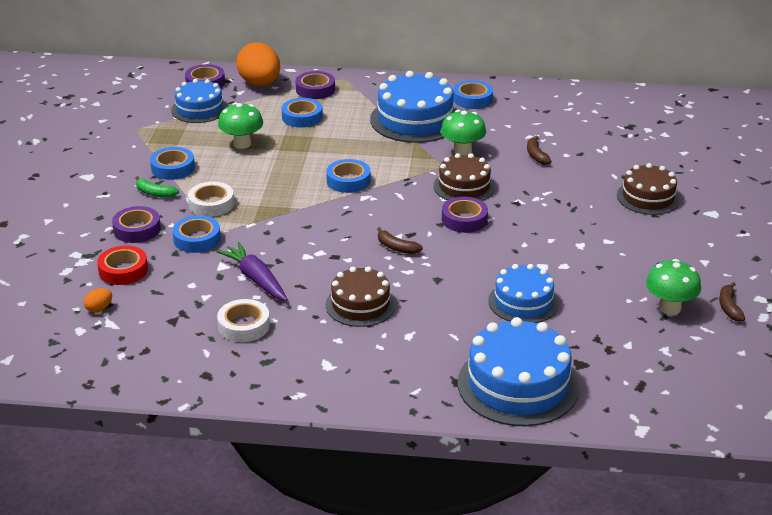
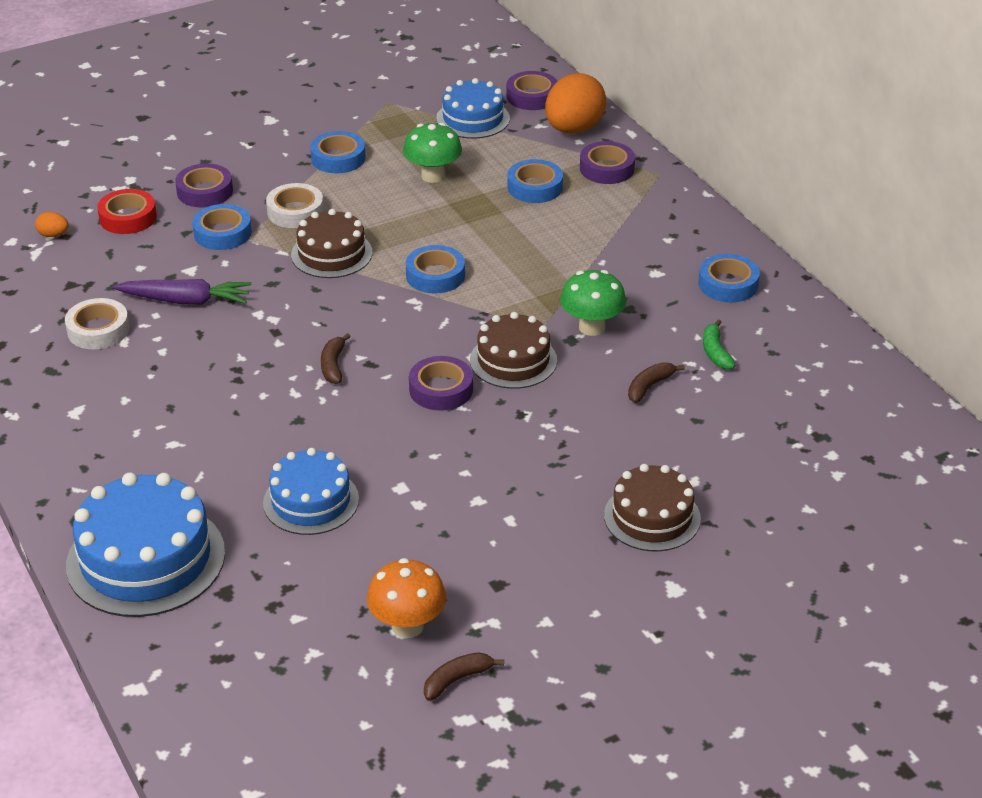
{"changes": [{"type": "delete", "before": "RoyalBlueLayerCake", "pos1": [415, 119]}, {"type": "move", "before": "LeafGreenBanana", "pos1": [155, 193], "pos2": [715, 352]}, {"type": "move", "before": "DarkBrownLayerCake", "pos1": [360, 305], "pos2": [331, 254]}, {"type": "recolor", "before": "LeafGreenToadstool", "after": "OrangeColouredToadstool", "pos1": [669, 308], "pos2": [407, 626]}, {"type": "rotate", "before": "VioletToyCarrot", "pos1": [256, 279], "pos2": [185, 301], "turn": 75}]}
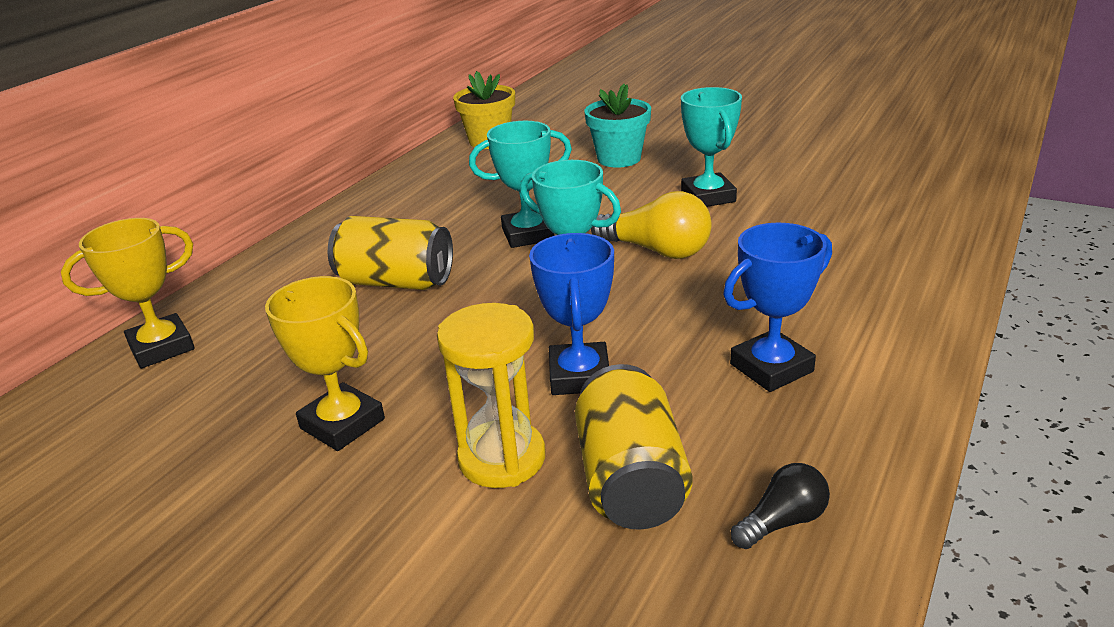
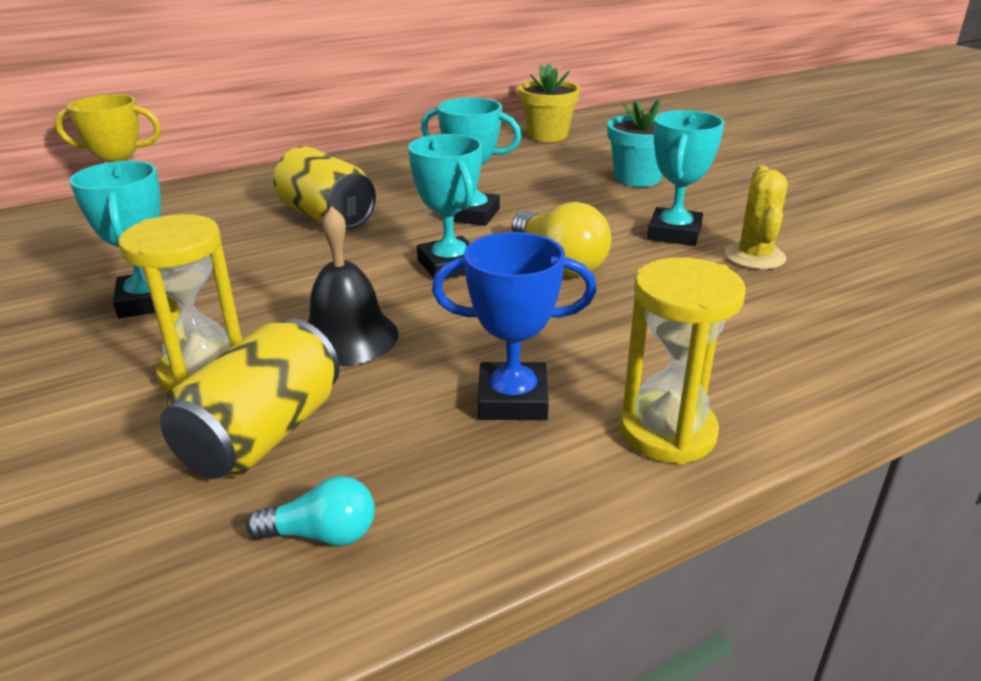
{"changes": [{"type": "insert", "after": "BrightYellowSandglass", "pos2": [667, 432]}, {"type": "insert", "after": "BrightYellowPricklyPlant", "pos2": [754, 256]}, {"type": "replace", "before": "RoyalBlueTrophy", "after": "BlackBell", "pos1": [579, 376], "pos2": [348, 337]}, {"type": "recolor", "before": "BrightYellowTrophy", "after": "TealTrophy", "pos1": [342, 424], "pos2": [149, 301]}, {"type": "recolor", "before": "BlackBulb", "after": "TealBulb", "pos1": [782, 521], "pos2": [322, 534]}]}
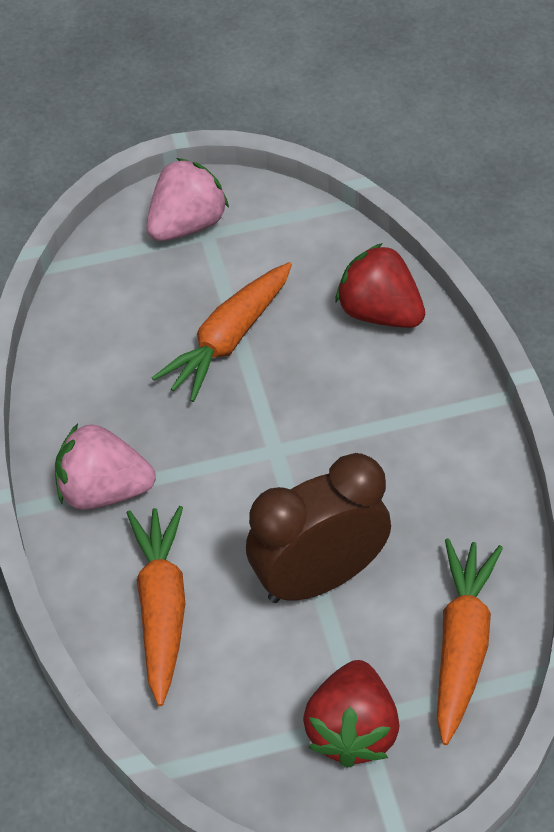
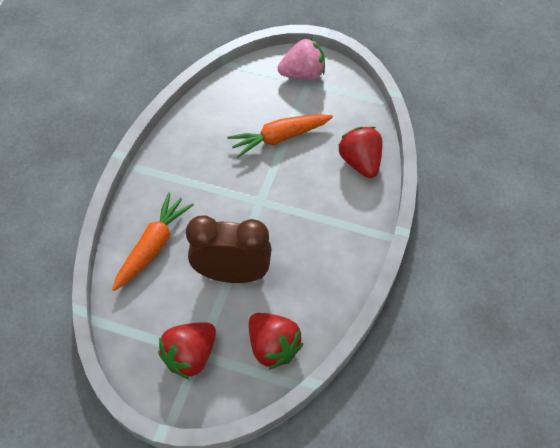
{"changes": [{"type": "delete", "before": "RosePinkToyStrawberry", "pos1": [104, 490]}, {"type": "replace", "before": "OrangeColouredToyCarrot", "after": "ScarletToyStrawberry", "pos1": [462, 644], "pos2": [273, 346]}]}
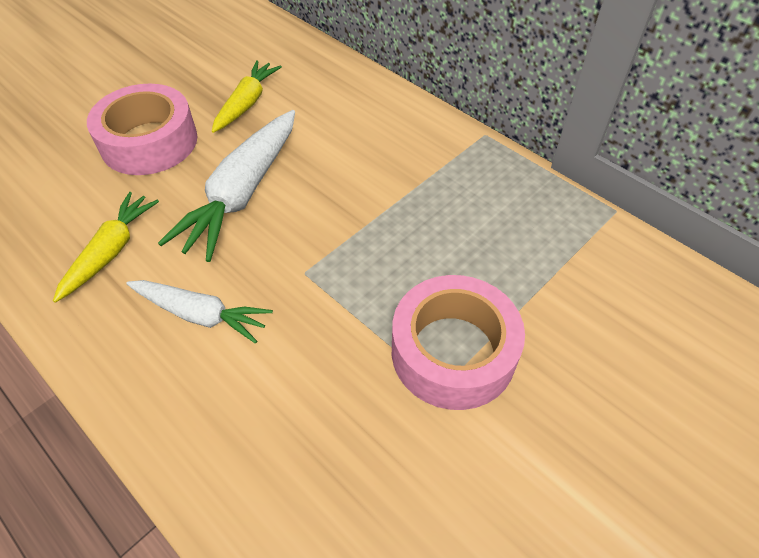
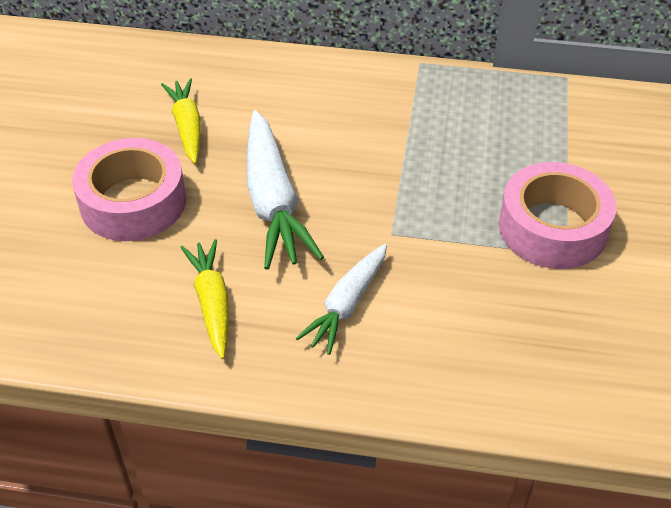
{"changes": [{"type": "rotate", "before": "PureWhiteToyCarrot", "pos1": [201, 315], "pos2": [347, 305], "turn": 135}]}
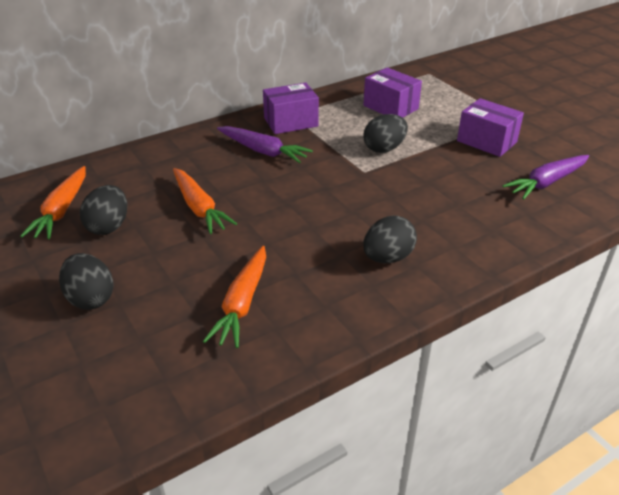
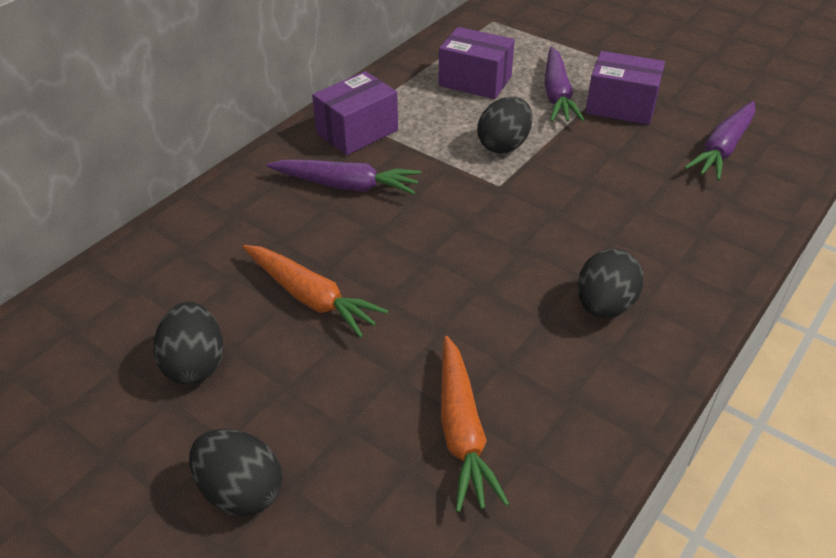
{"changes": [{"type": "delete", "before": "OrangeColouredToyCarrot", "pos1": [62, 210]}, {"type": "insert", "after": "VioletToyCarrot", "pos2": [557, 95]}]}
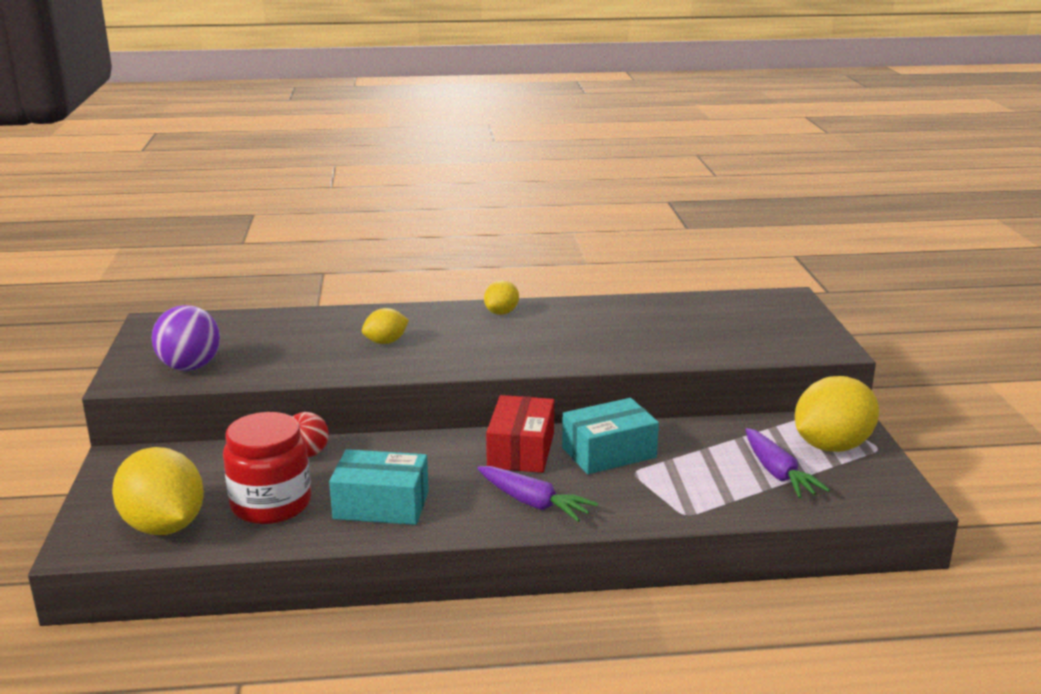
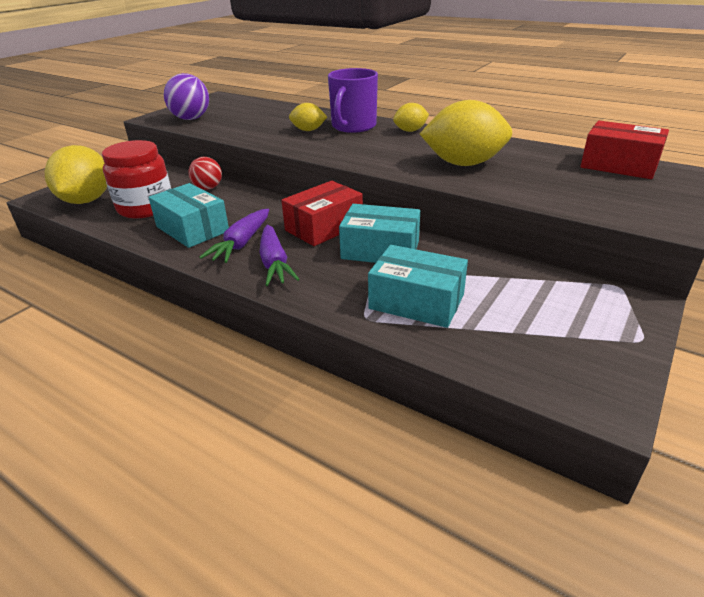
{"changes": [{"type": "insert", "after": "VioletMug", "pos2": [353, 126]}, {"type": "insert", "after": "TealBox", "pos2": [416, 302]}, {"type": "insert", "after": "ScarletBox", "pos2": [619, 165]}, {"type": "move", "before": "VioletToyCarrot", "pos1": [778, 473], "pos2": [241, 243]}, {"type": "move", "before": "BrightYellowCitrusFruit", "pos1": [831, 446], "pos2": [463, 164]}]}
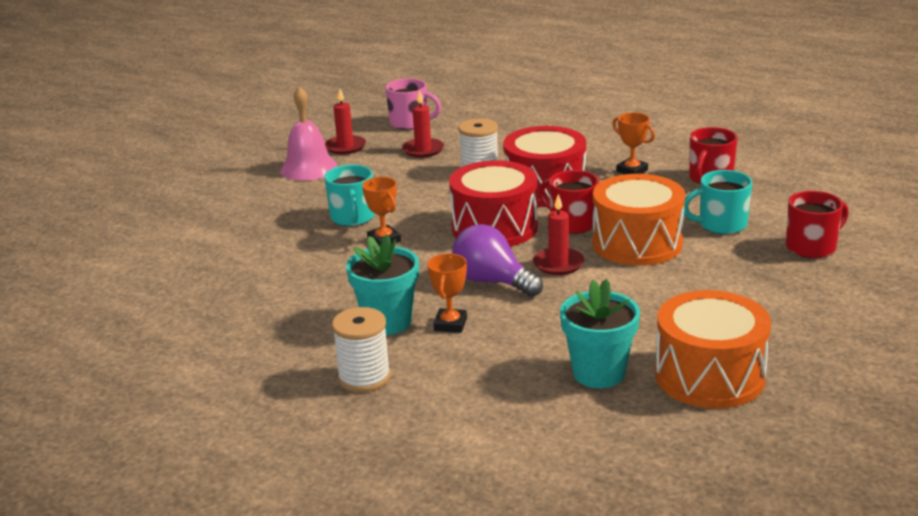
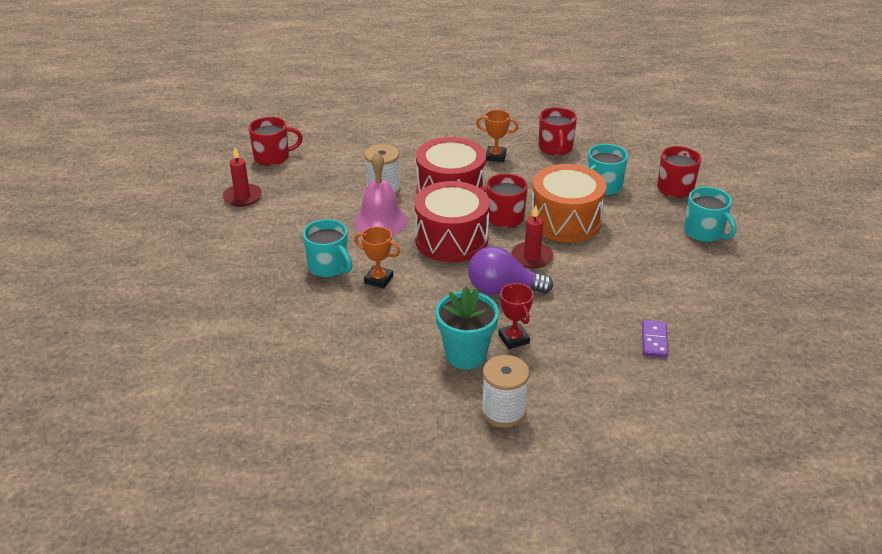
{"changes": [{"type": "delete", "before": "ScarletCandle", "pos1": [423, 150]}, {"type": "delete", "before": "OrangeColouredSnareDrum", "pos1": [709, 376]}, {"type": "insert", "after": "TealMug", "pos2": [704, 232]}, {"type": "move", "before": "RosePinkBell", "pos1": [308, 168], "pos2": [380, 221]}, {"type": "replace", "before": "TealPottedPlant", "after": "VioletDominoPiece", "pos1": [598, 373], "pos2": [654, 340]}, {"type": "recolor", "before": "RosePinkMug", "after": "ScarletMug", "pos1": [410, 123], "pos2": [273, 157]}, {"type": "recolor", "before": "OrangeColouredTrophy", "after": "ScarletTrophy", "pos1": [450, 324], "pos2": [513, 339]}]}
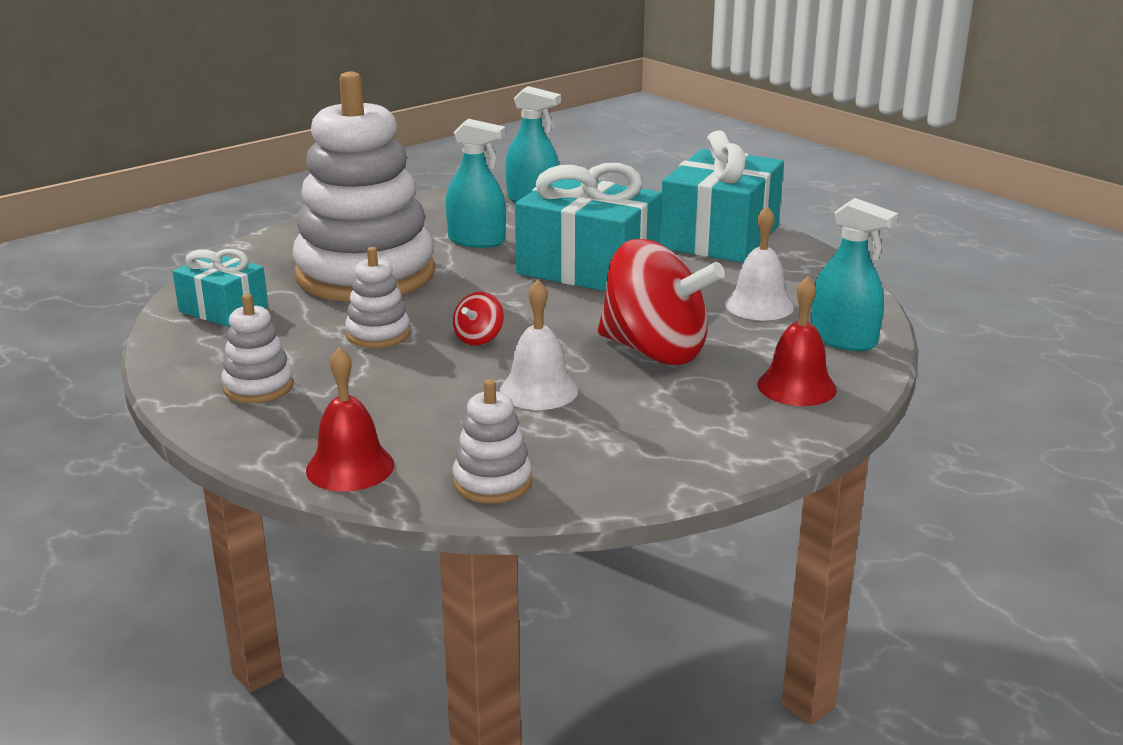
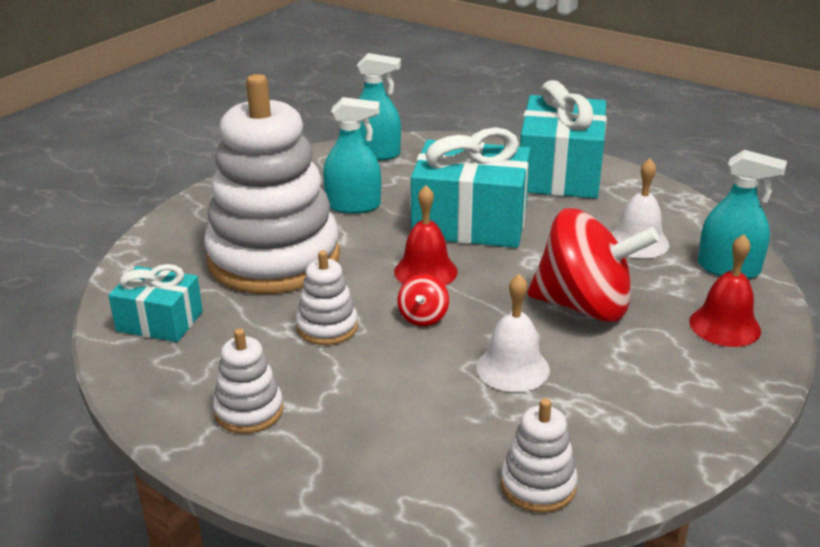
{"changes": [{"type": "move", "before": "ScarletBell", "pos1": [350, 467], "pos2": [425, 271]}]}
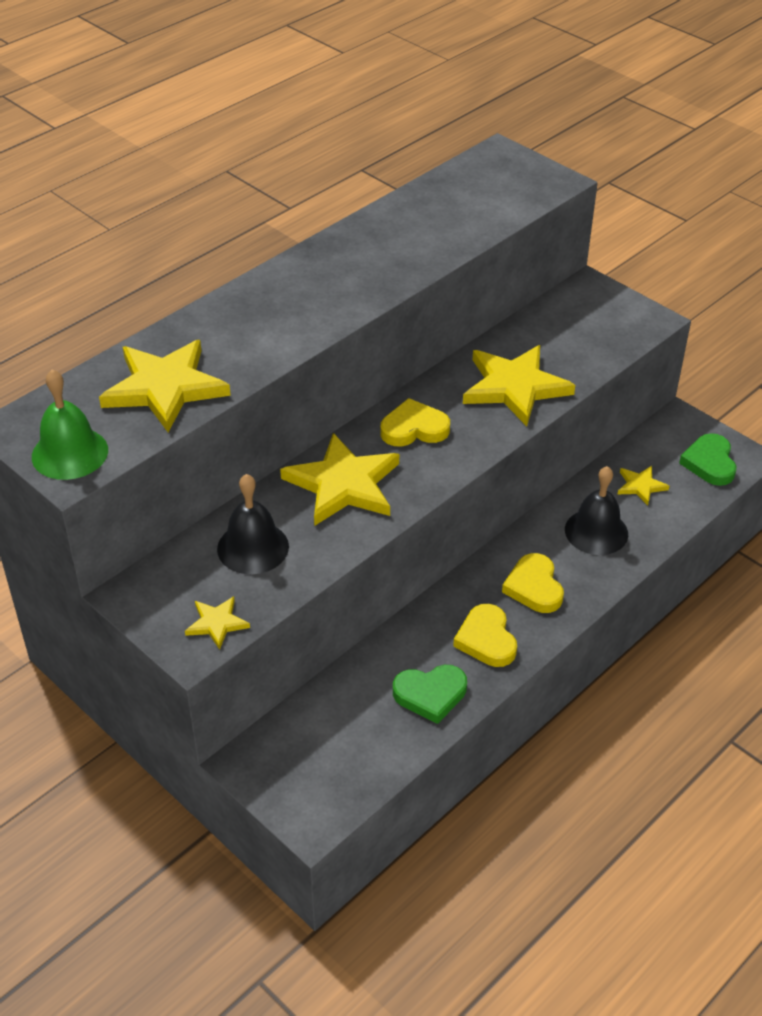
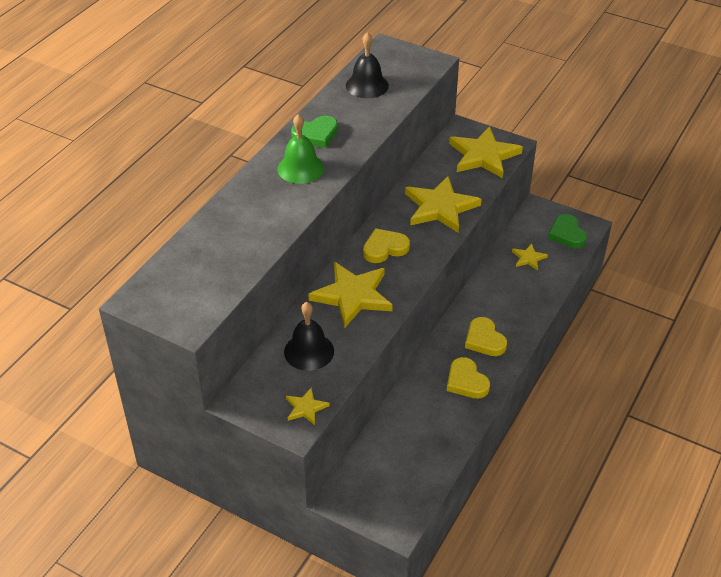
{"changes": [{"type": "move", "before": "LeafGreenBell", "pos1": [70, 453], "pos2": [300, 168]}, {"type": "move", "before": "BrightYellowStarShape", "pos1": [165, 388], "pos2": [483, 155]}, {"type": "move", "before": "LeafGreenHeartShape", "pos1": [430, 694], "pos2": [316, 135]}, {"type": "move", "before": "BlackBell", "pos1": [596, 531], "pos2": [367, 85]}]}
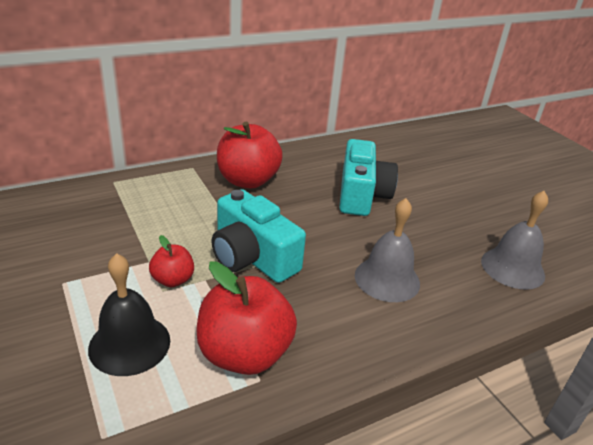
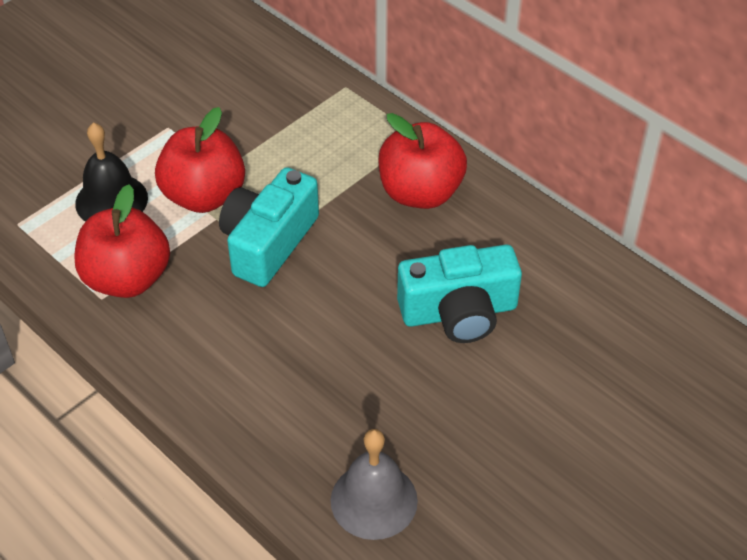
{"changes": [{"type": "delete", "before": "AshGreyBell", "pos1": [387, 279]}, {"type": "resize", "before": "ScarletApple", "pos1": [173, 280], "pos2": [204, 196], "scale": 1.93}]}
